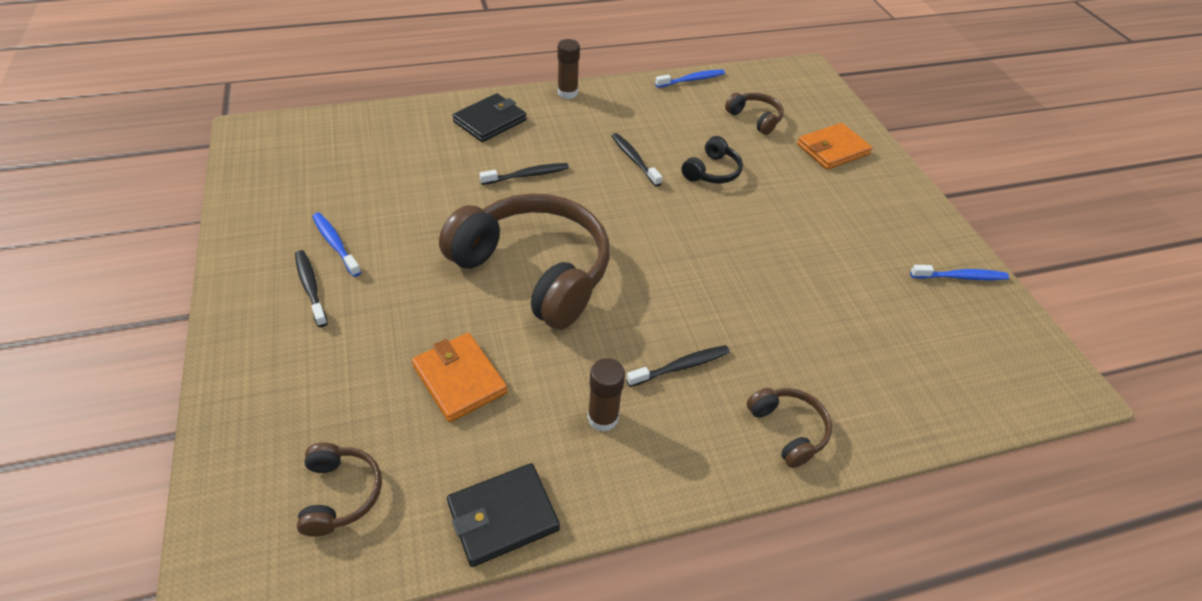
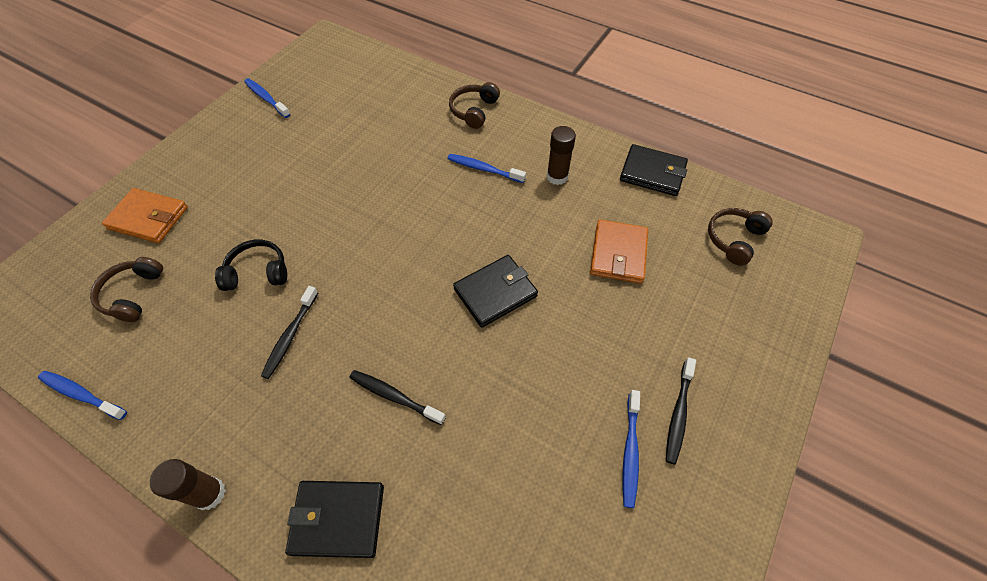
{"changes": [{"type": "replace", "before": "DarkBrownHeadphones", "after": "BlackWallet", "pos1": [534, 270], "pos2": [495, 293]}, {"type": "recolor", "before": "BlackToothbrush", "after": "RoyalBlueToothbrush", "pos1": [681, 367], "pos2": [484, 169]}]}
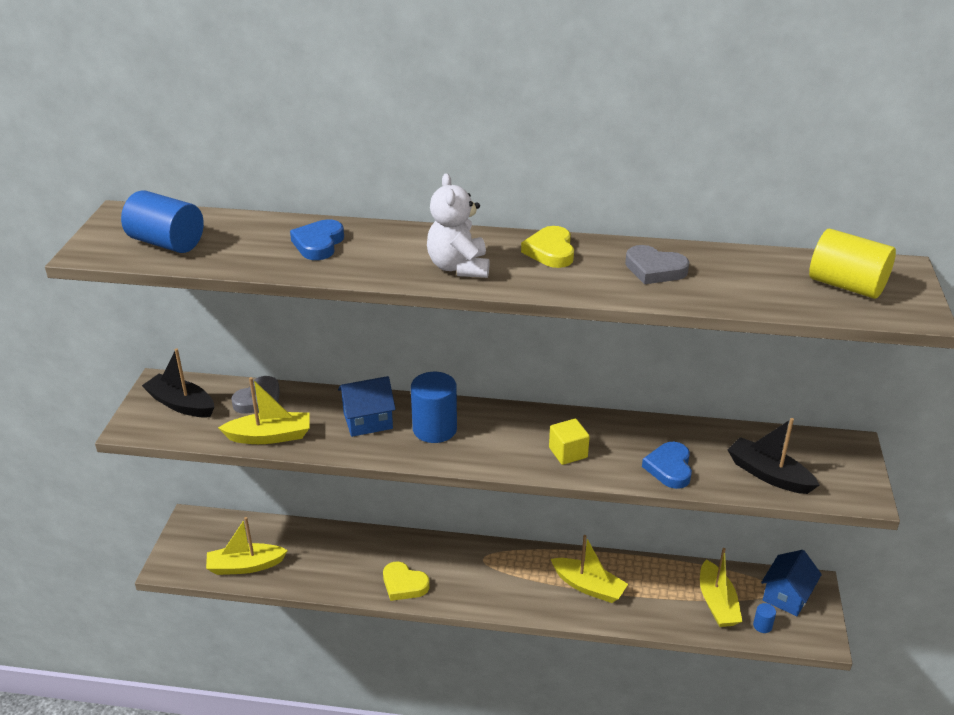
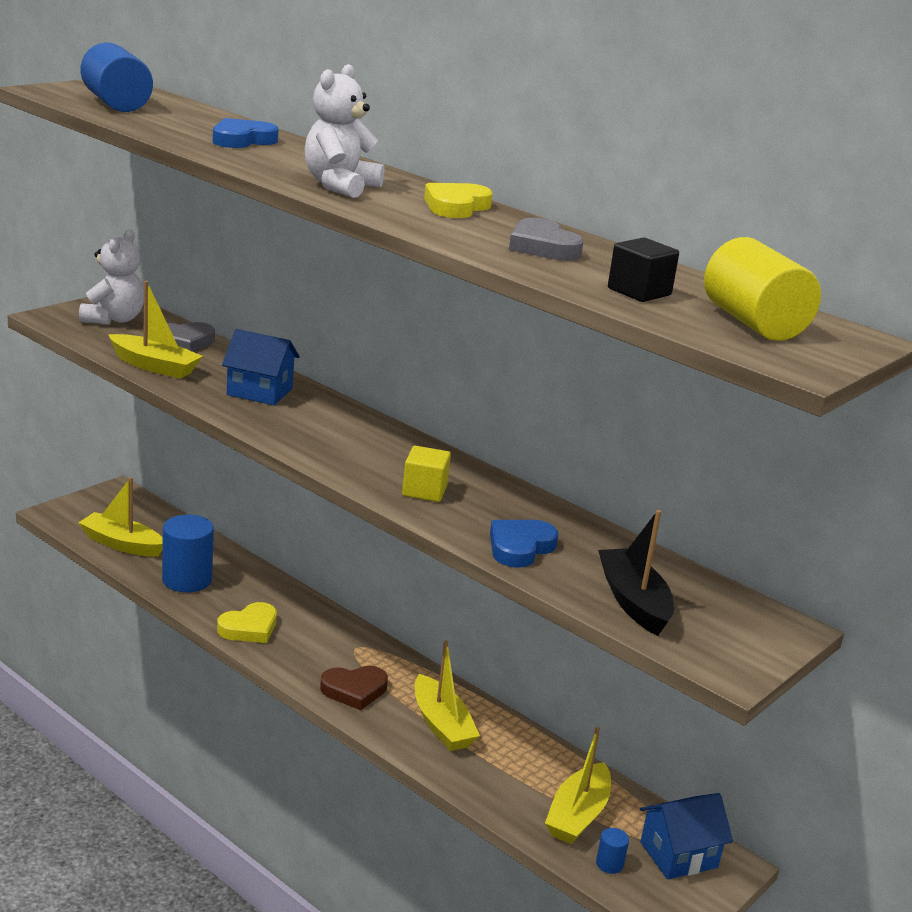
{"changes": [{"type": "insert", "after": "DarkBrownHeartShape", "pos2": [354, 690]}, {"type": "insert", "after": "BlackCube", "pos2": [639, 292]}, {"type": "move", "before": "RoyalBlueCylinder", "pos1": [434, 429], "pos2": [187, 580]}, {"type": "replace", "before": "BlackSailboat", "after": "PureWhiteStuffedBear", "pos1": [181, 404], "pos2": [114, 319]}, {"type": "rotate", "before": "BrightYellowHeartShape", "pos1": [404, 584], "pos2": [249, 628], "turn": -105}]}
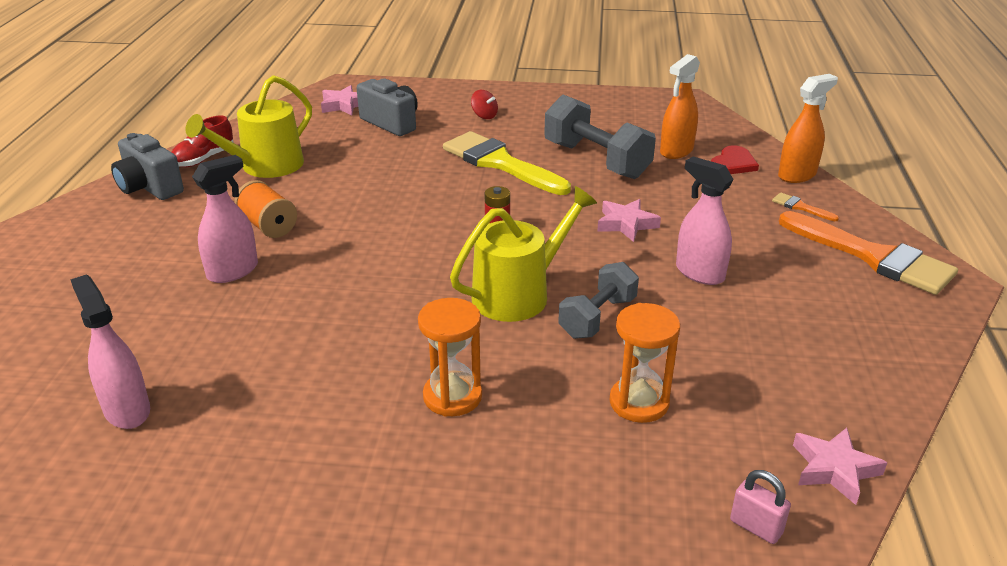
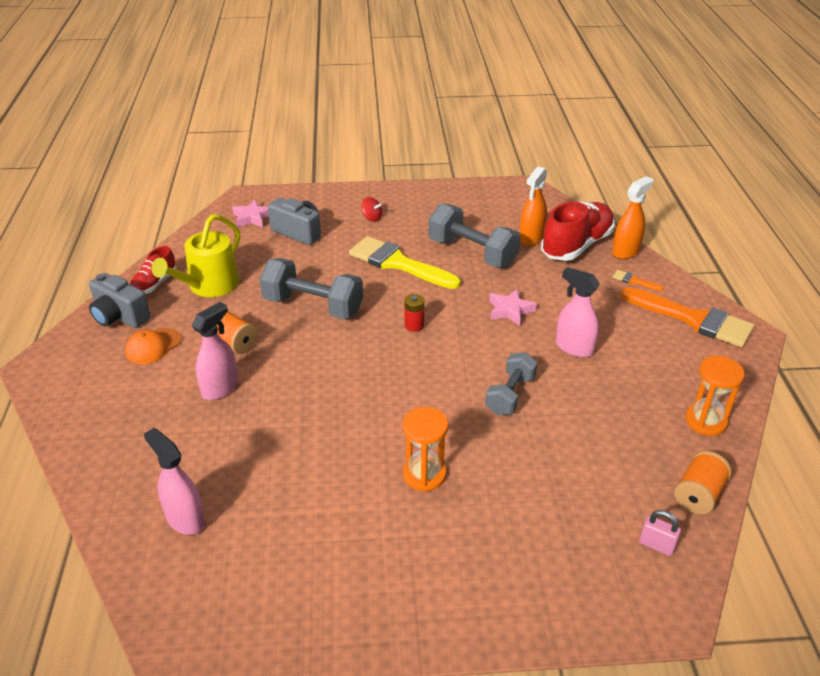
{"changes": [{"type": "delete", "before": "BrightYellowWateringCan", "pos1": [518, 294]}, {"type": "insert", "after": "OrangeColouredCap", "pos2": [153, 346]}, {"type": "insert", "after": "AshGreyDumbbell", "pos2": [313, 306]}, {"type": "move", "before": "OrangeColouredSandglass", "pos1": [639, 402], "pos2": [705, 421]}, {"type": "replace", "before": "ScarletHeartShape", "after": "ScarletShoe", "pos1": [733, 163], "pos2": [576, 245]}, {"type": "replace", "before": "RosePinkStarShape", "after": "OrangeColouredBobbin", "pos1": [834, 469], "pos2": [698, 495]}]}
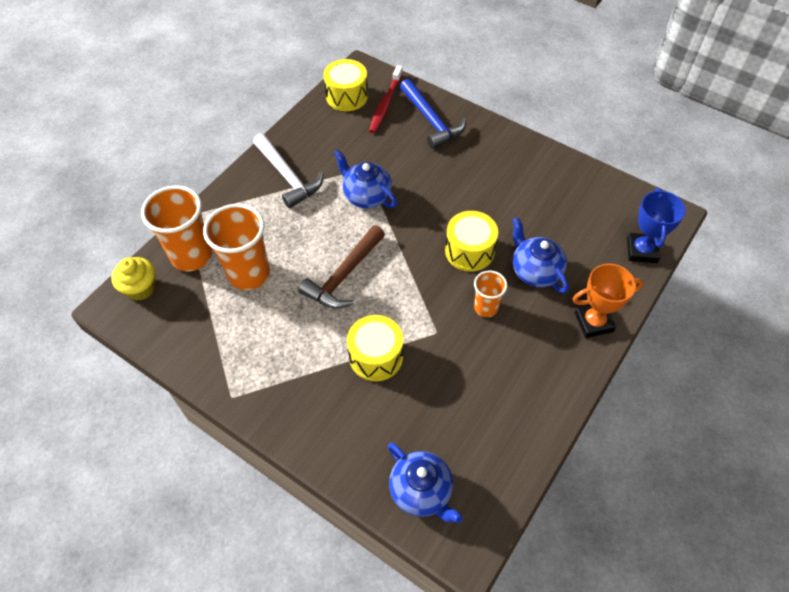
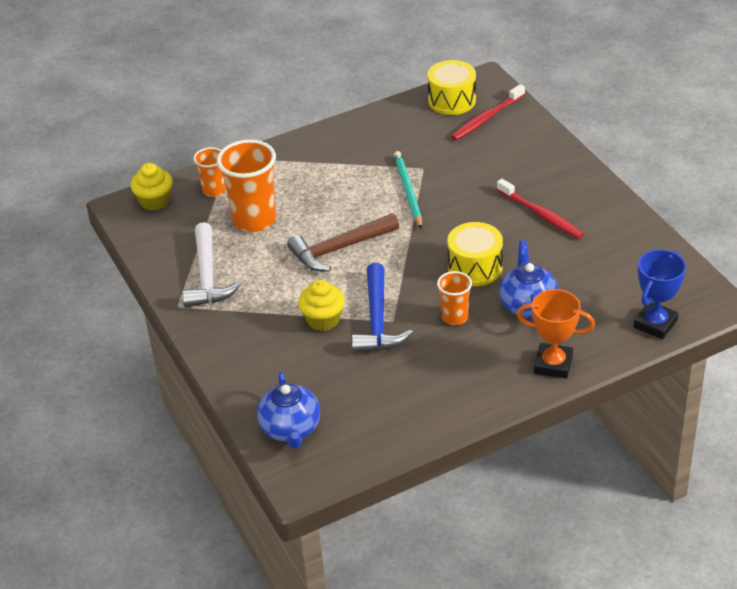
{"changes": [{"type": "insert", "after": "ScarletToothbrush", "pos2": [541, 215]}, {"type": "move", "before": "PureWhiteHammer", "pos1": [288, 176], "pos2": [207, 276]}, {"type": "move", "before": "RoyalBlueHammer", "pos1": [431, 120], "pos2": [378, 320]}, {"type": "replace", "before": "RoyalBlueChinaTeapot", "after": "TealPencil", "pos1": [366, 196], "pos2": [408, 191]}, {"type": "replace", "before": "BrightYellowSnareDrum", "after": "BrightYellowFairyCake", "pos1": [376, 356], "pos2": [323, 320]}, {"type": "resize", "before": "OrangeColouredBeaker", "pos1": [192, 256], "pos2": [214, 190], "scale": 0.55}]}
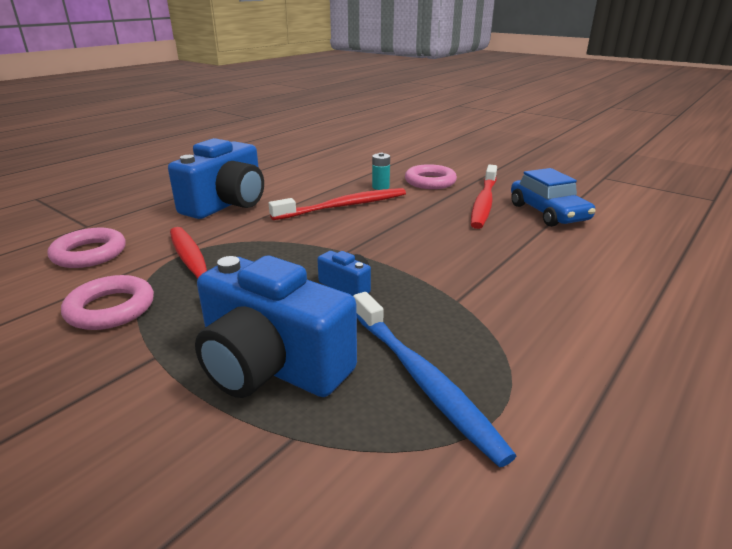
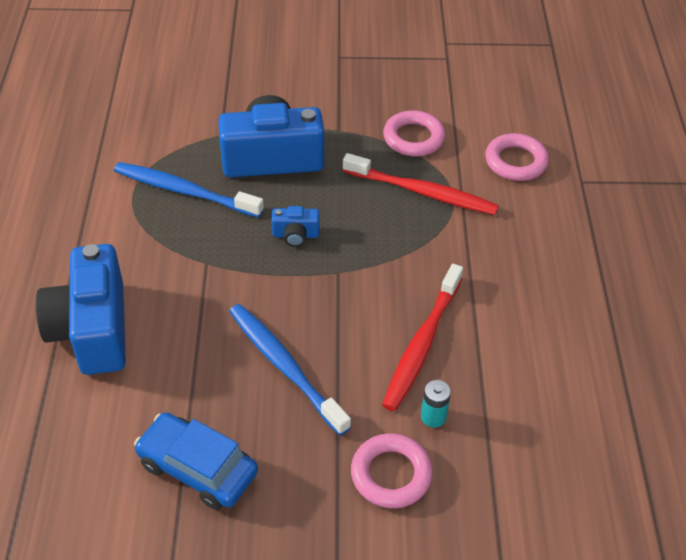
{"changes": [{"type": "delete", "before": "ScarletToothbrush", "pos1": [484, 203]}, {"type": "insert", "after": "RoyalBlueToothbrush", "pos2": [284, 366]}, {"type": "move", "before": "RoyalBluePhotoCamera", "pos1": [227, 204], "pos2": [92, 330]}]}
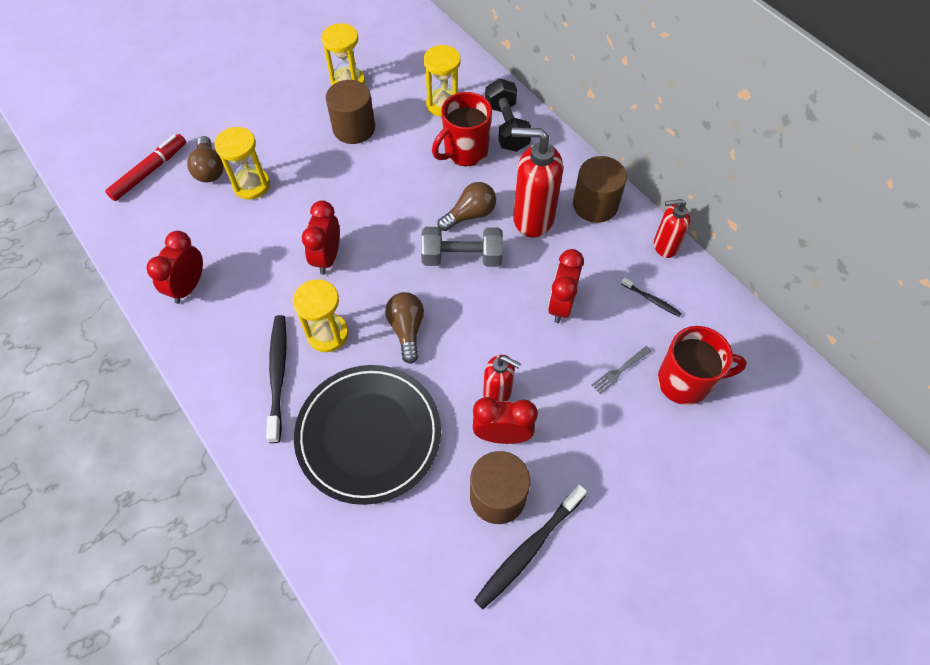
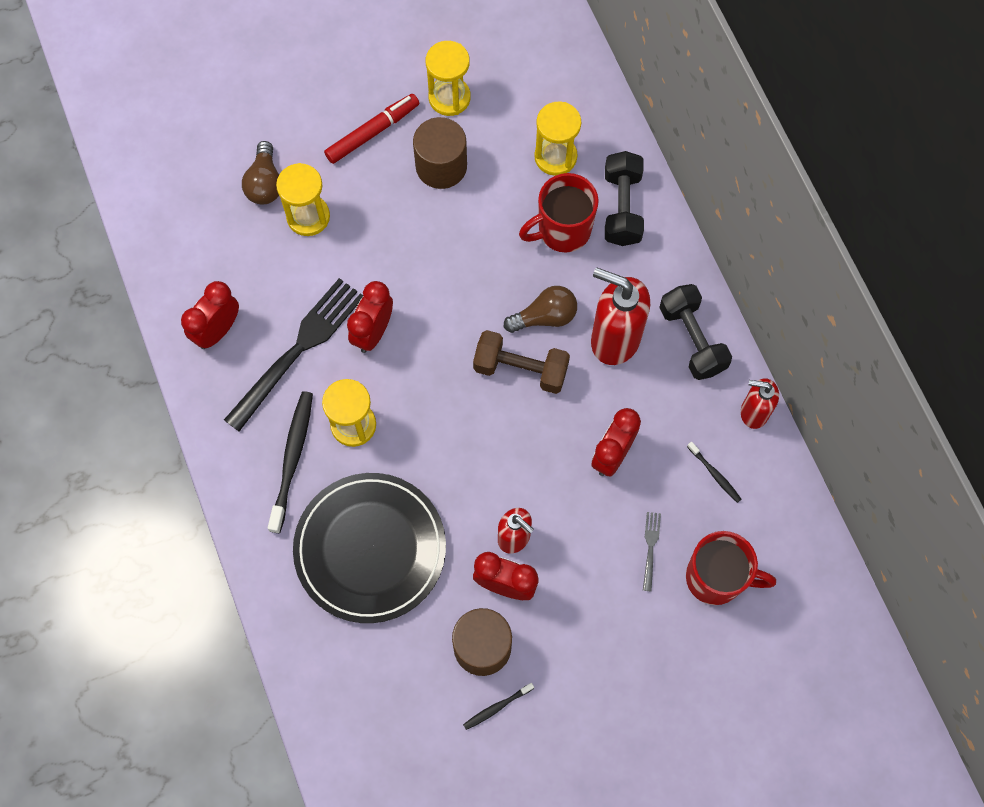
{"changes": [{"type": "delete", "before": "DarkBrownBulb", "pos1": [407, 329]}, {"type": "insert", "after": "BlackFork", "pos2": [299, 349]}, {"type": "move", "before": "ScarletMarker", "pos1": [149, 171], "pos2": [372, 132]}, {"type": "replace", "before": "DarkBrownCylinder", "after": "BlackDumbbell", "pos1": [595, 205], "pos2": [692, 339]}, {"type": "recolor", "before": "AshGreyDumbbell", "after": "DarkBrownDumbbell", "pos1": [462, 257], "pos2": [520, 369]}, {"type": "rotate", "before": "AshGreyFork", "pos1": [619, 371], "pos2": [650, 547], "turn": 120}, {"type": "resize", "before": "BlackToothbrush", "pos1": [528, 550], "pos2": [496, 707], "scale": 0.51}]}
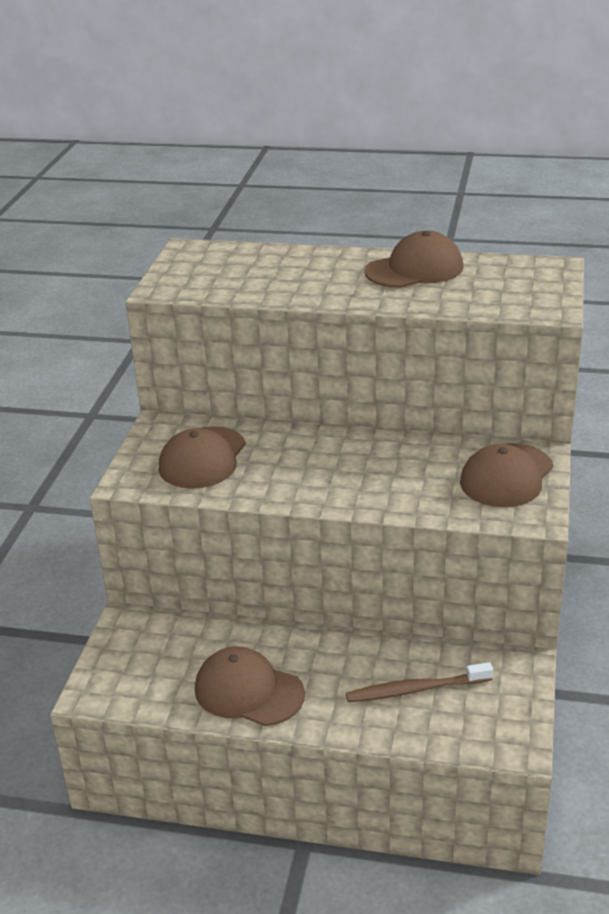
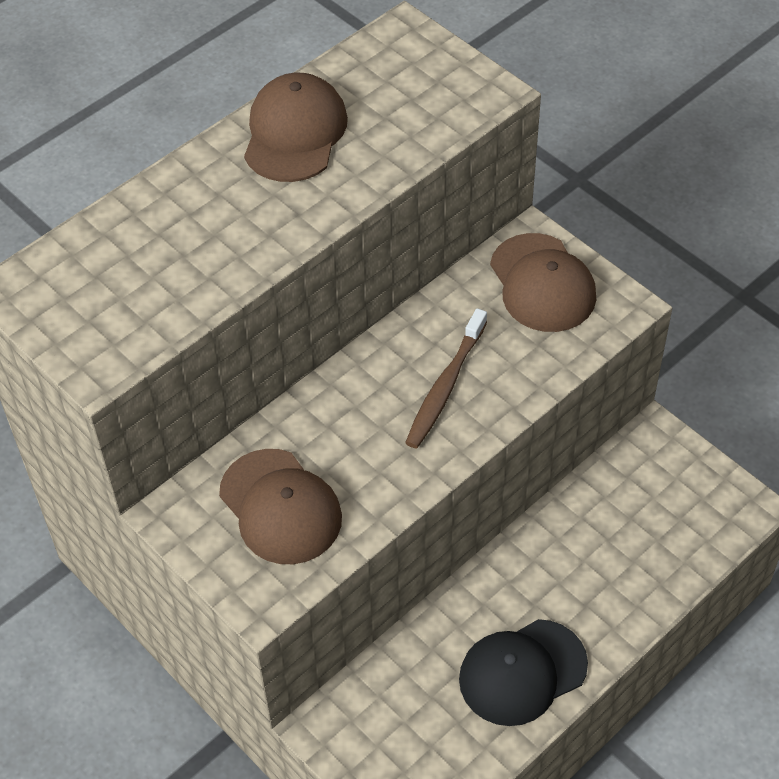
{"changes": [{"type": "move", "before": "DarkBrownToothbrush", "pos1": [415, 689], "pos2": [445, 386]}, {"type": "recolor", "before": "DarkBrownCap", "after": "BlackCap", "pos1": [248, 691], "pos2": [522, 672]}]}
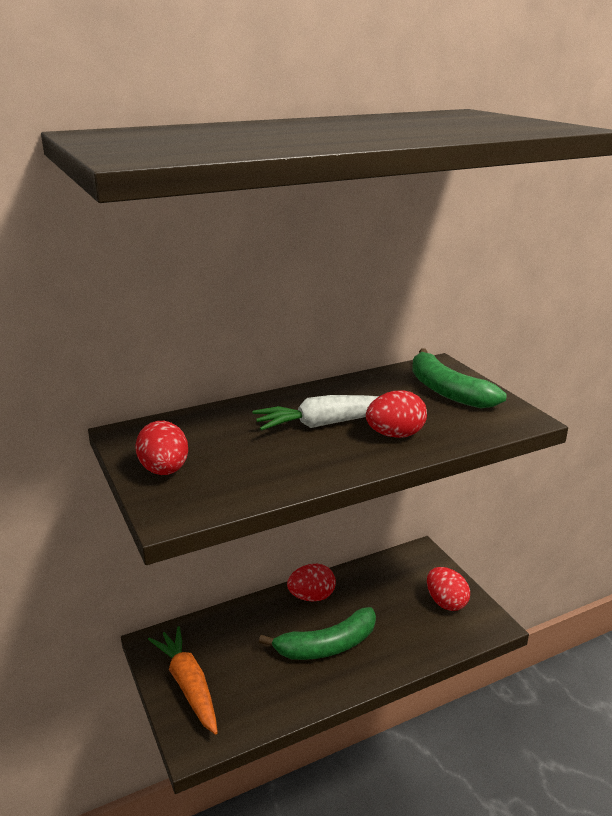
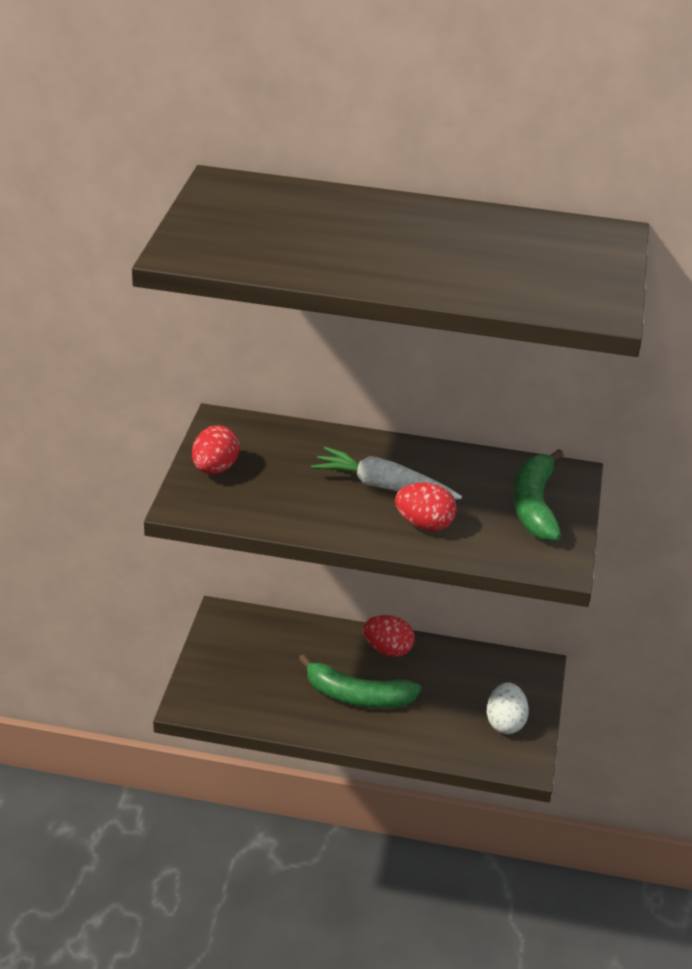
{"changes": [{"type": "delete", "before": "OrangeColouredToyCarrot", "pos1": [188, 685]}, {"type": "recolor", "before": "ScarletToyEgg", "after": "PureWhiteToyEgg", "pos1": [446, 602], "pos2": [505, 722]}]}
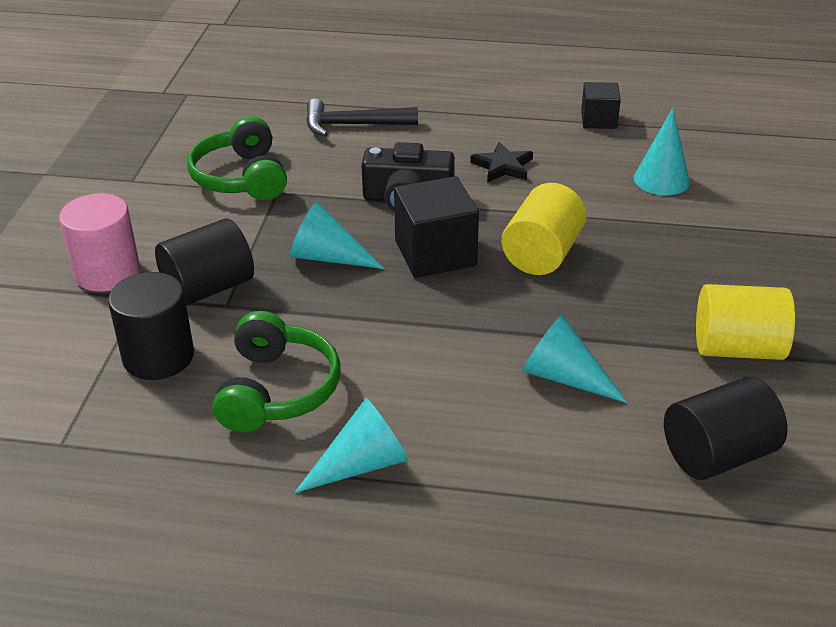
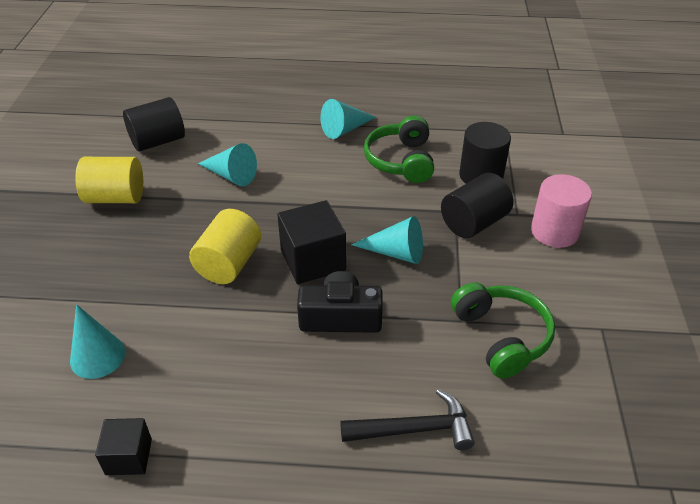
{"changes": [{"type": "delete", "before": "BlackStarShape", "pos1": [503, 166]}]}
